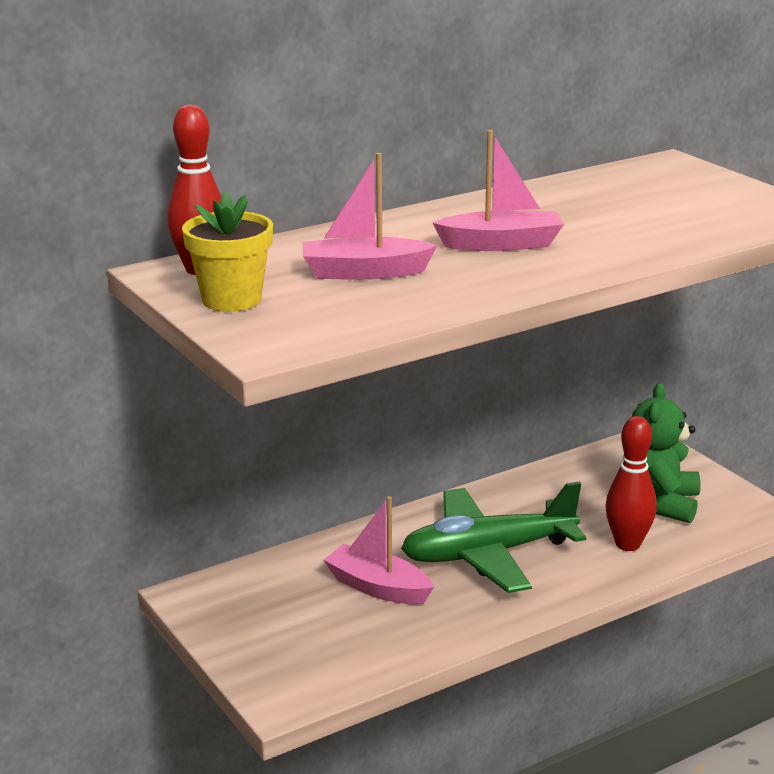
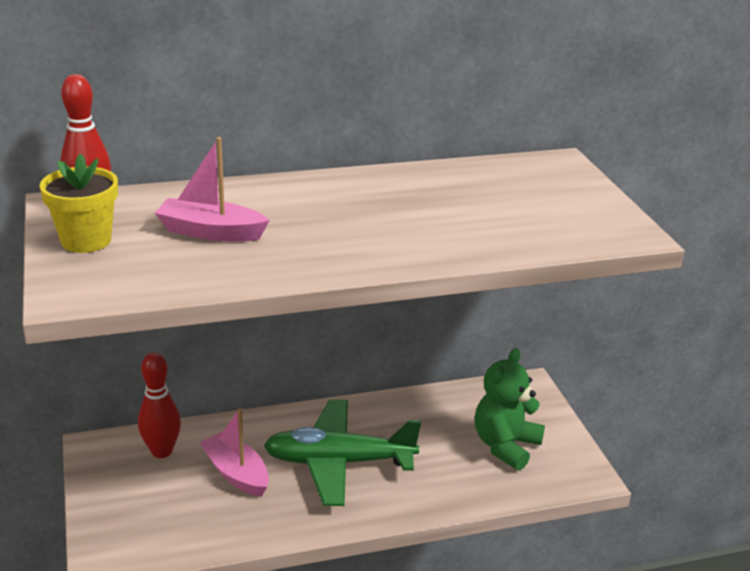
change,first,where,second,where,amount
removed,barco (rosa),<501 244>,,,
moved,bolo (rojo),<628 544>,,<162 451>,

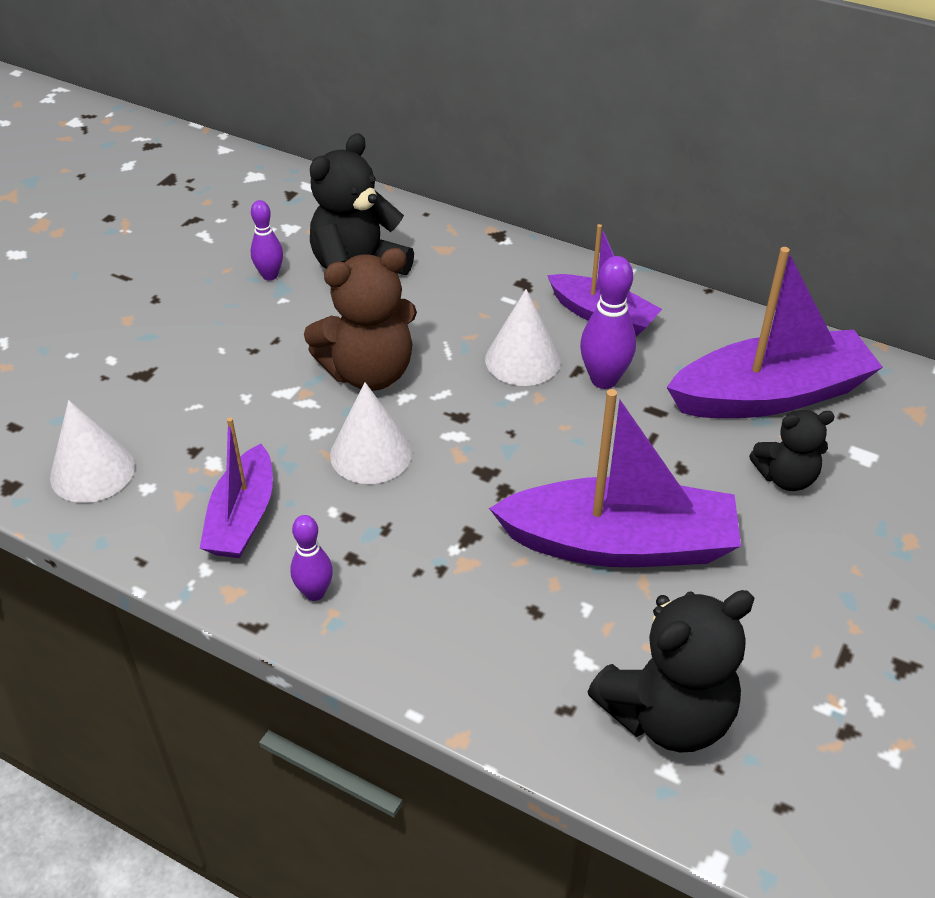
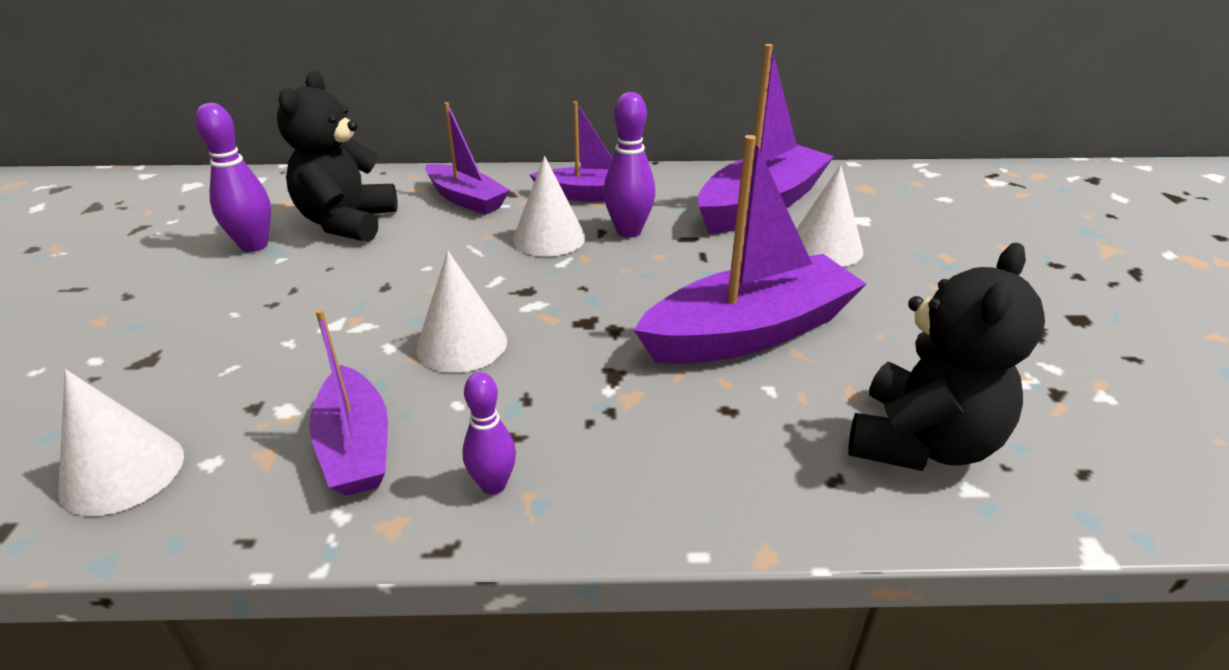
change,first,where,second,where,amount
resized,bolo (morado),<270 275>,,<254 245>,x1.55
removed,osito (marrón),<369 372>,,,
replaced,osito (negro),<786 477>,cono (blanco),<824 248>,
added,,,barco (morado),<466 199>,

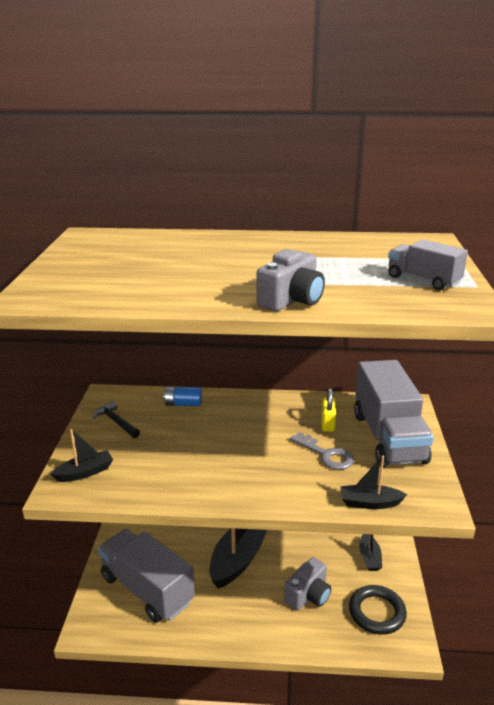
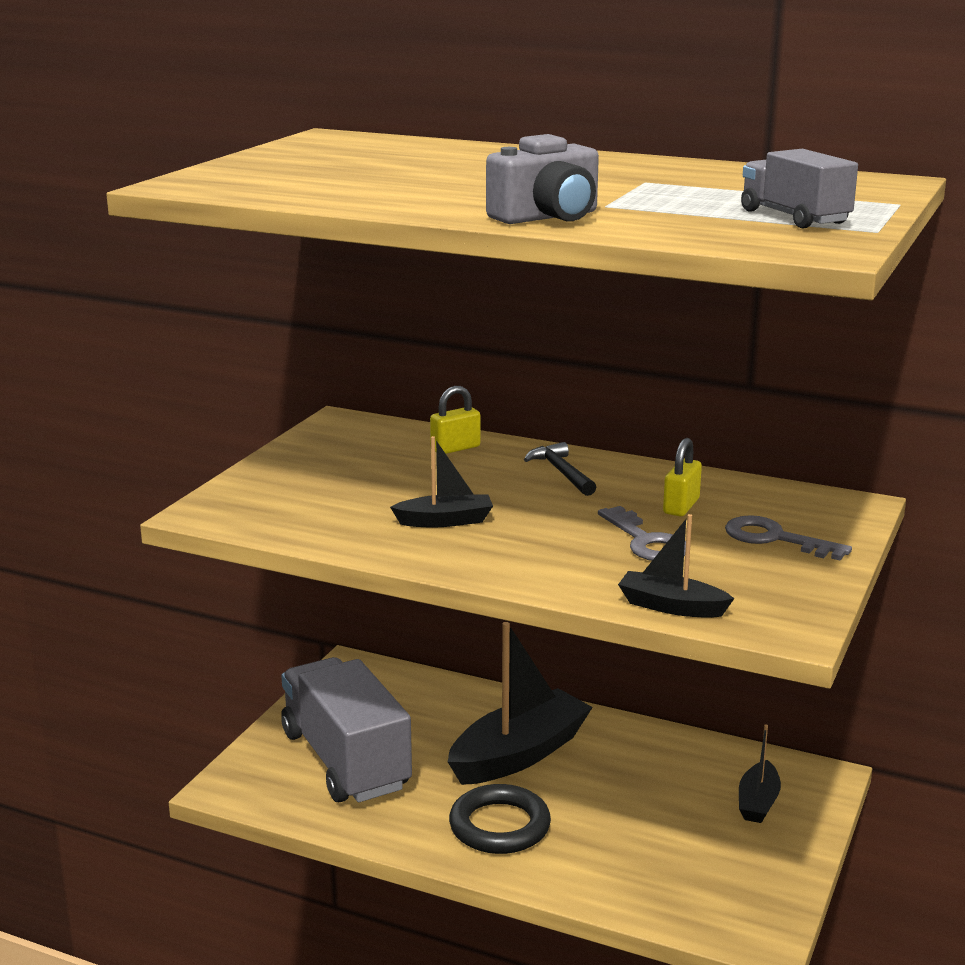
change,first,where,second,where,amount
replaced,camión (gris),<388 437>,llave (gris),<775 539>,
replaced,pila (azul),<183 404>,candado (amarillo),<455 448>,
moved,martillo (negro),<116 422>,,<561 472>,
moved,barco (negro),<85 472>,,<445 521>,
removed,cámara (gris),<308 595>,,,
moved,anillo (negro),<377 612>,,<499 826>,

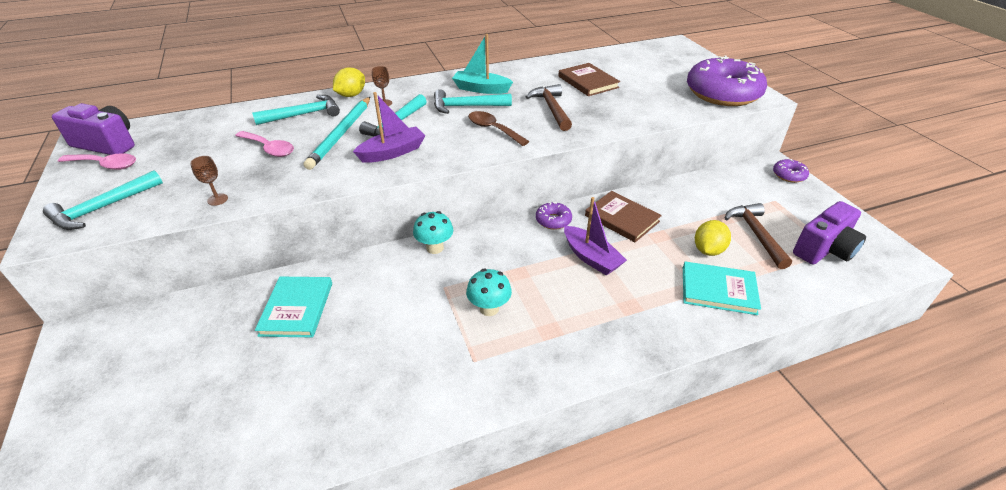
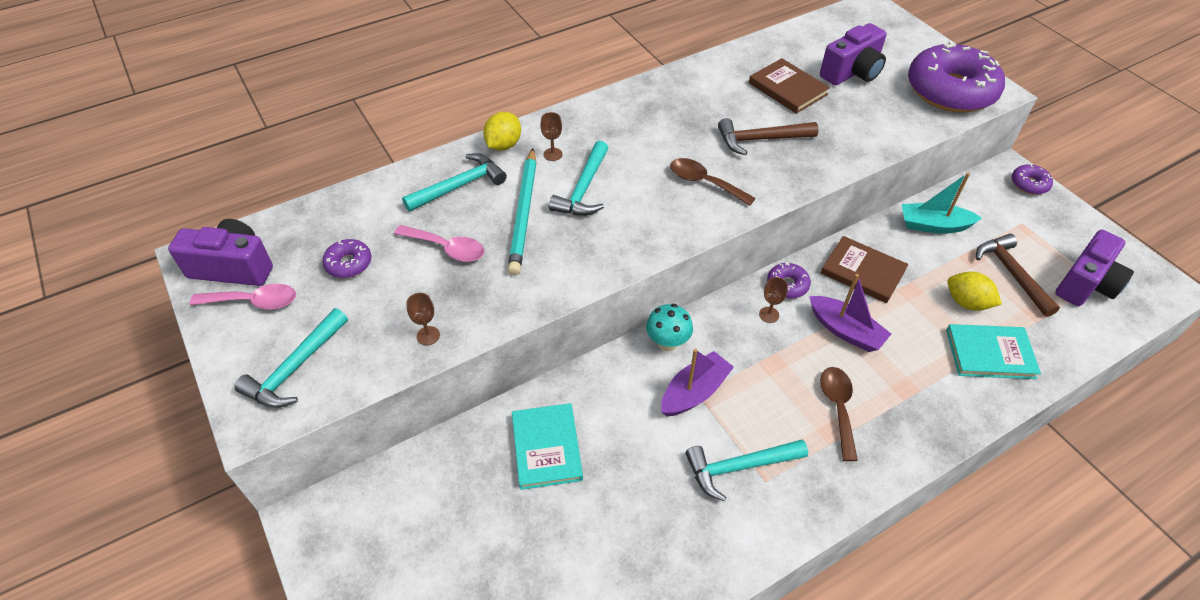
change,first,where,second,where,amount
moved,barco (turquesa),<481 89>,,<933 225>,
turned,martillo (marrón),<551 108>,,<760 139>,75 degrees counterclockwise
moved,martillo (turquesa),<466 106>,,<738 467>,
moved,barco (morado),<392 152>,,<694 392>,
turned,limón (amarillo),<708 250>,,<966 302>,75 degrees counterclockwise
removed,seta (turquesa),<489 308>,,,
added,,,cámara (morado),<852 72>,
added,,,rosquilla (morado),<349 263>,
added,,,copa (marrón),<769 314>,
added,,,cuchara (marrón),<838 408>,

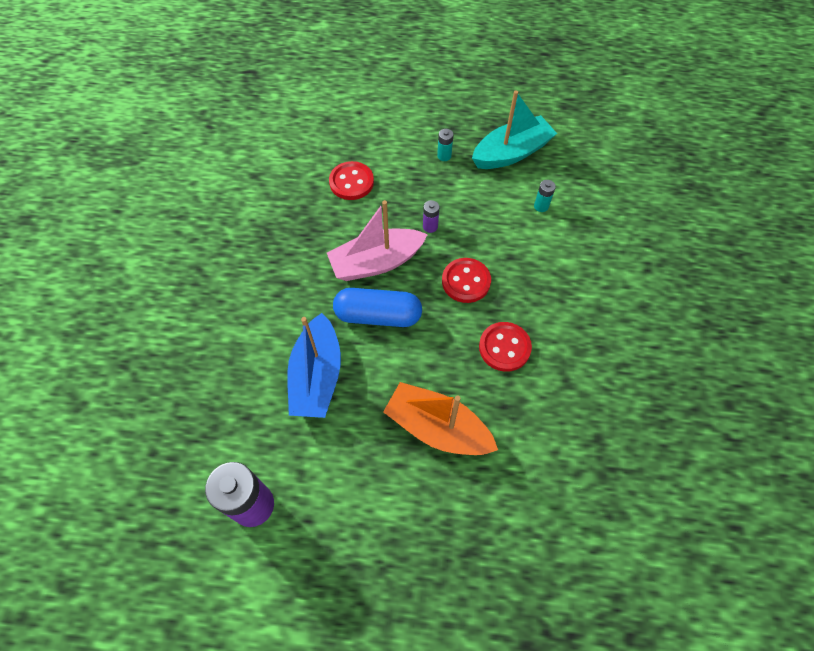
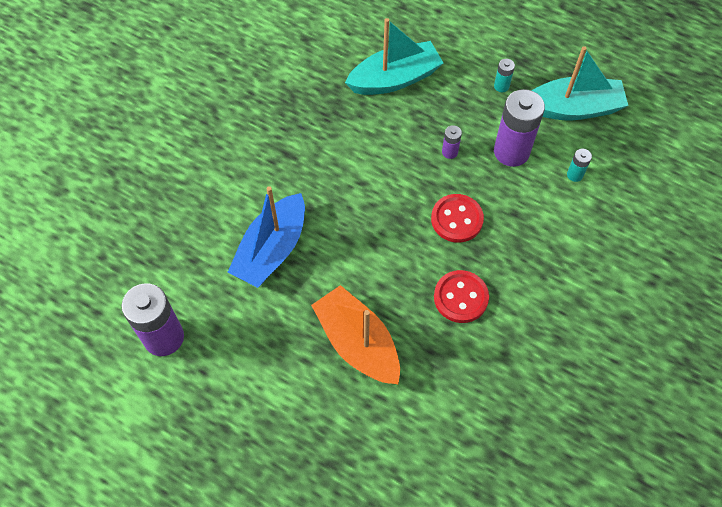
change,first,where,second,where,amount
replaced,botón (rojo),<351 182>,barco (turquesa),<395 79>,
removed,barco (rosa),<376 262>,,,
removed,cápsula (azul),<378 315>,,,
added,,,pila (morado),<511 152>,

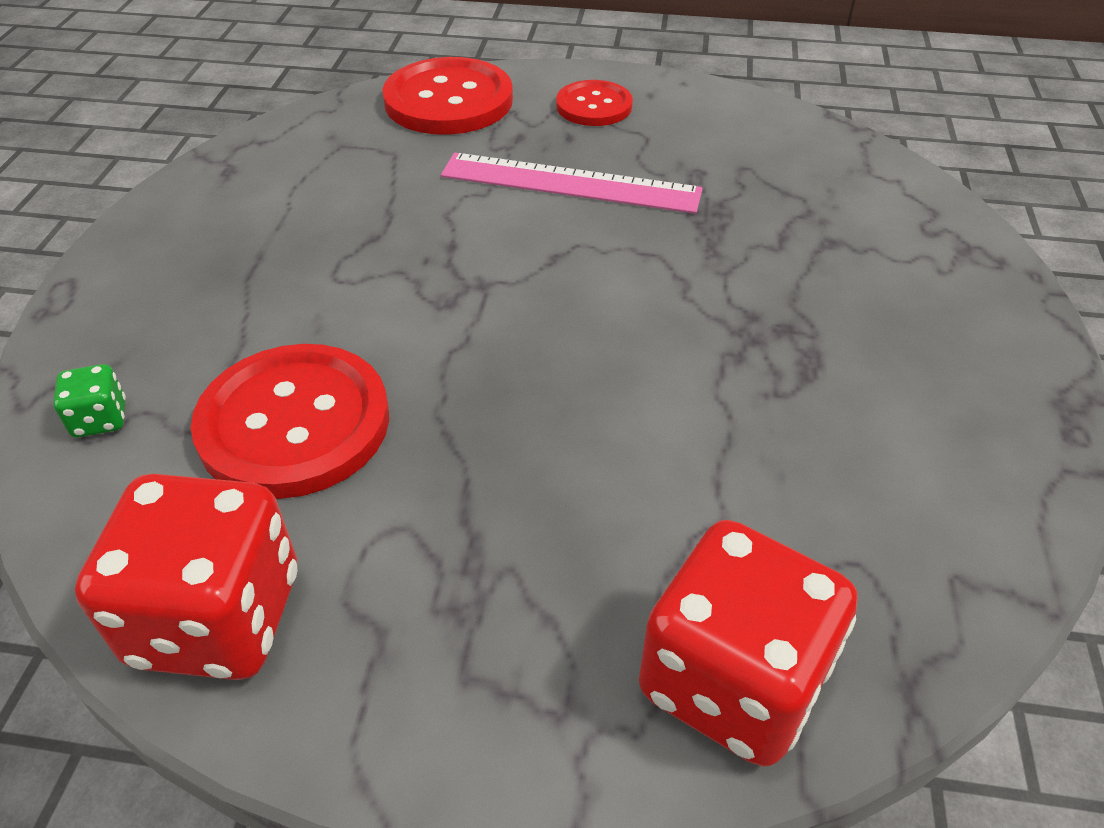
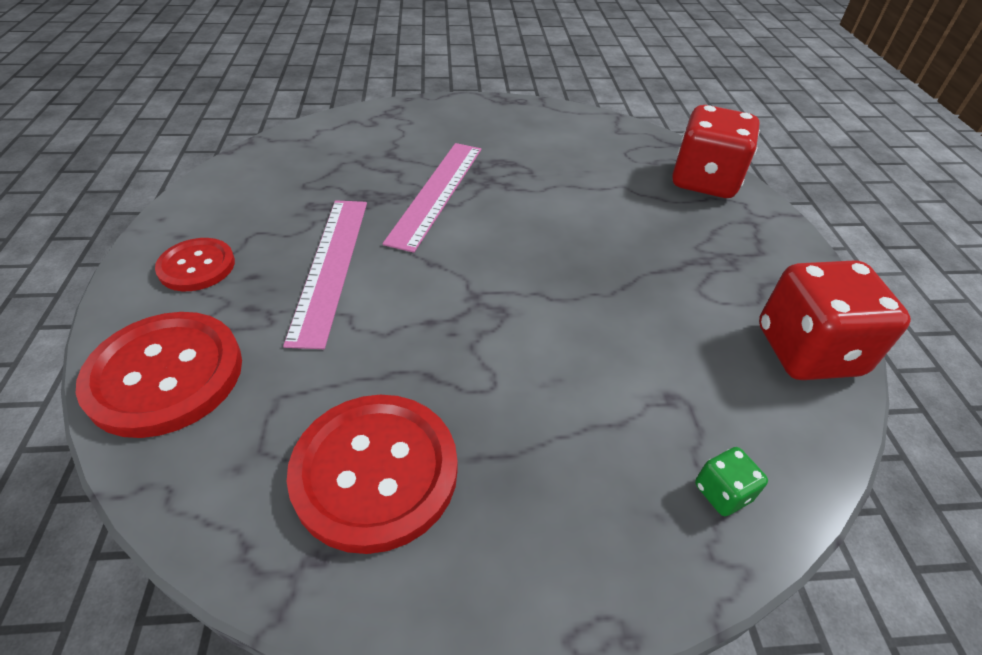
change,first,where,second,where,amount
moved,botón (rojo),<294 423>,,<375 472>,
added,,,regla (rosa),<437 193>,

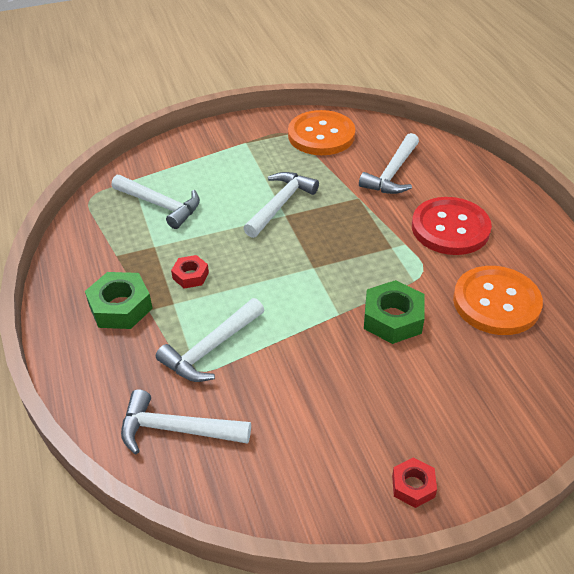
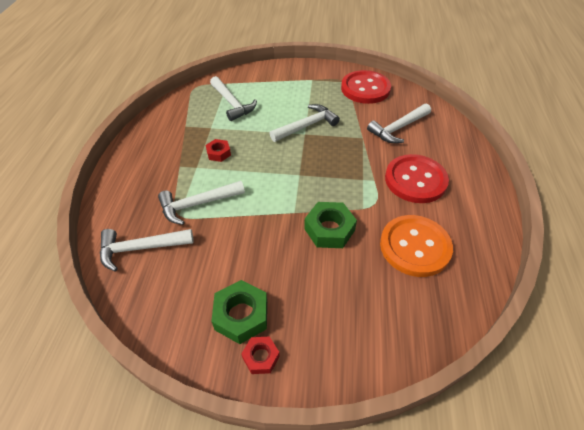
change,first,where,second,where,amount
recoloured,botón (naranja),<321 135>,botón (rojo),<365 88>,
moved,tuerca (verde),<120 307>,,<241 315>,
turned,martillo (blanco),<177 429>,,<141 248>,45 degrees counterclockwise

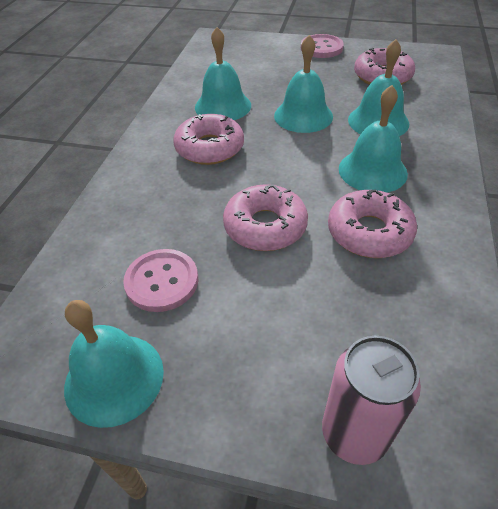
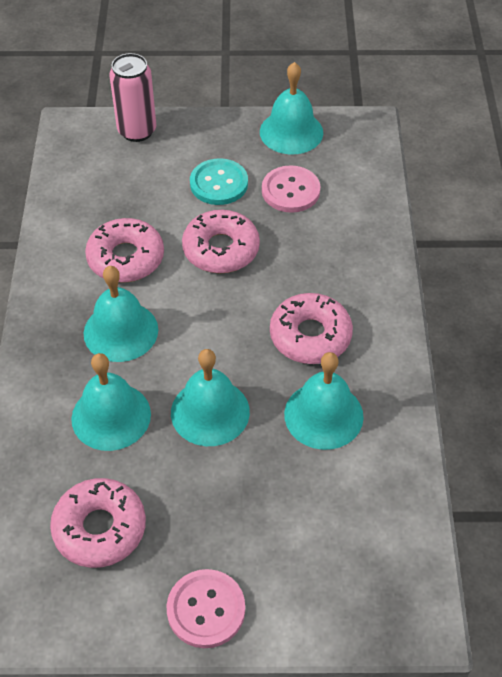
change,first,where,second,where,amount
added,,,botón (turquesa),<219 183>,

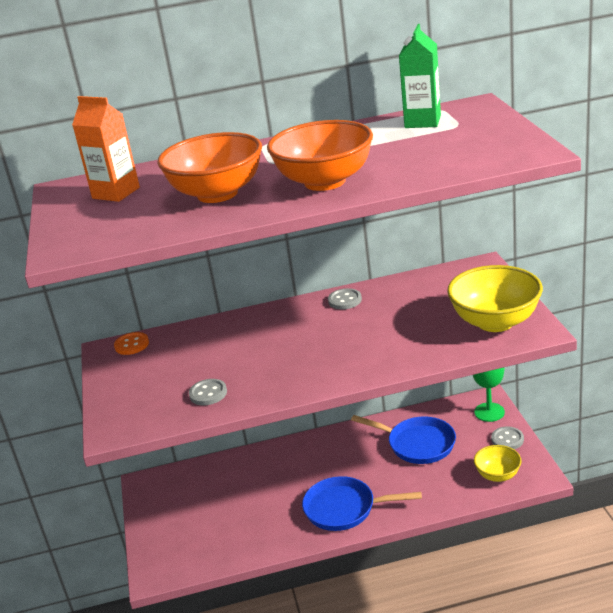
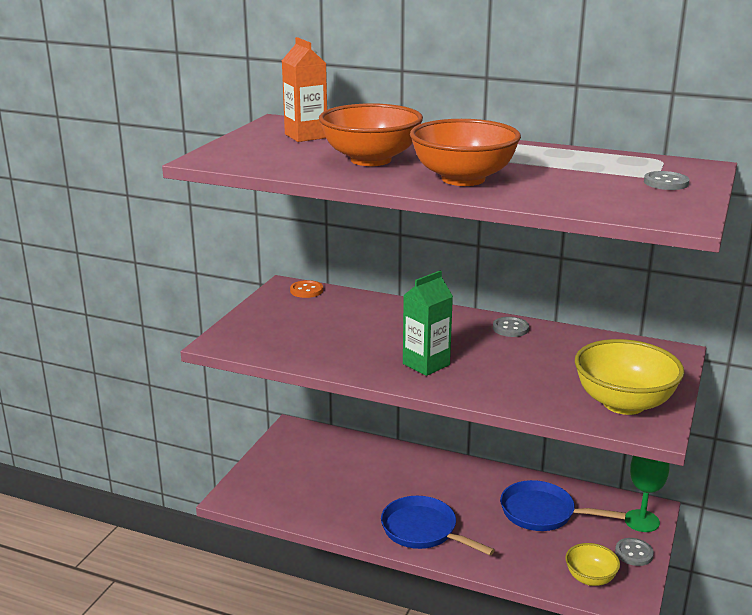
change,first,where,second,where,amount
moved,cartón de leche (verde),<422 122>,,<426 364>,
moved,botón (gris),<208 393>,,<666 183>,
turned,sartén (azul),<417 444>,,<542 513>,135 degrees clockwise

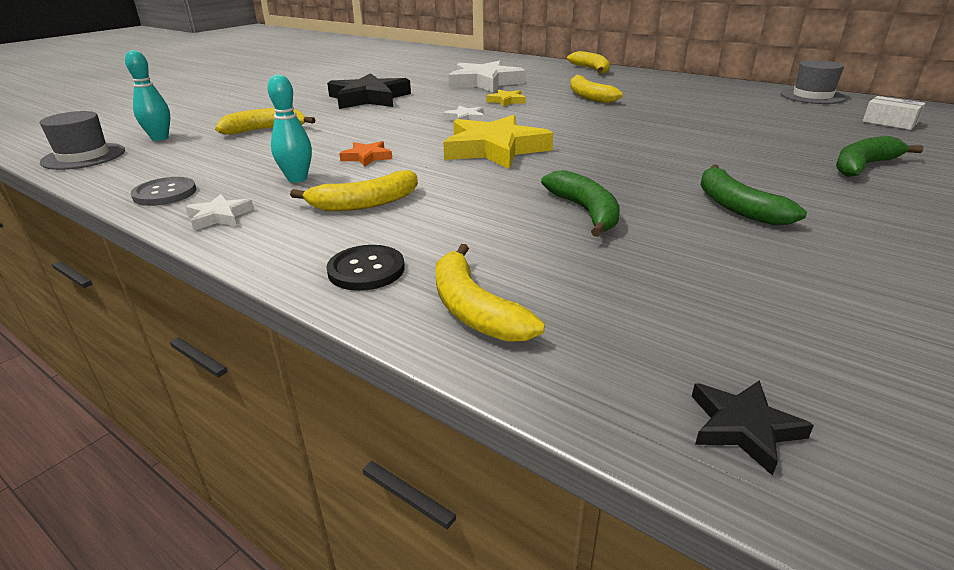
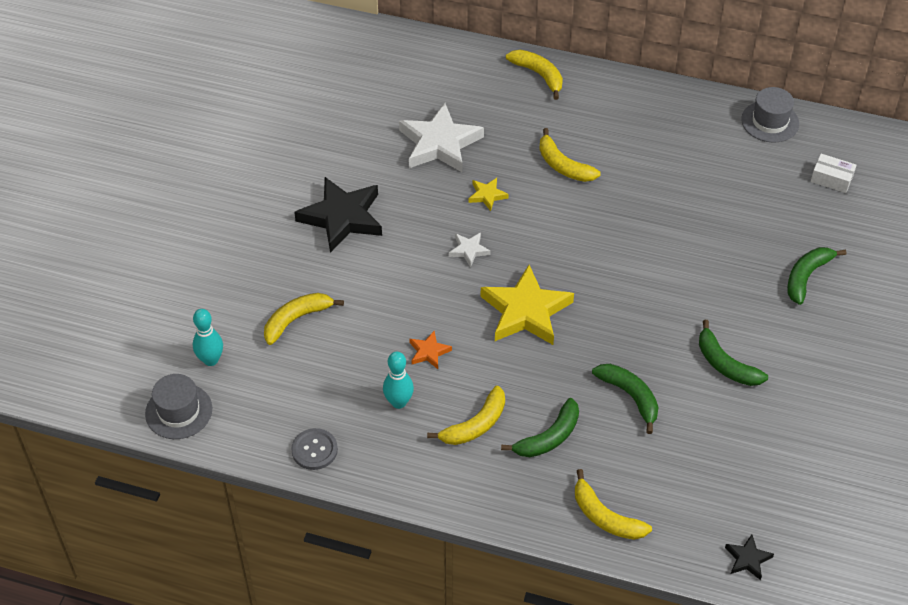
change,first,where,second,where,amount
removed,estrella (blanco),<219 216>,,,
removed,botón (negro),<366 270>,,,
added,,,plátano (verde),<549 437>,

